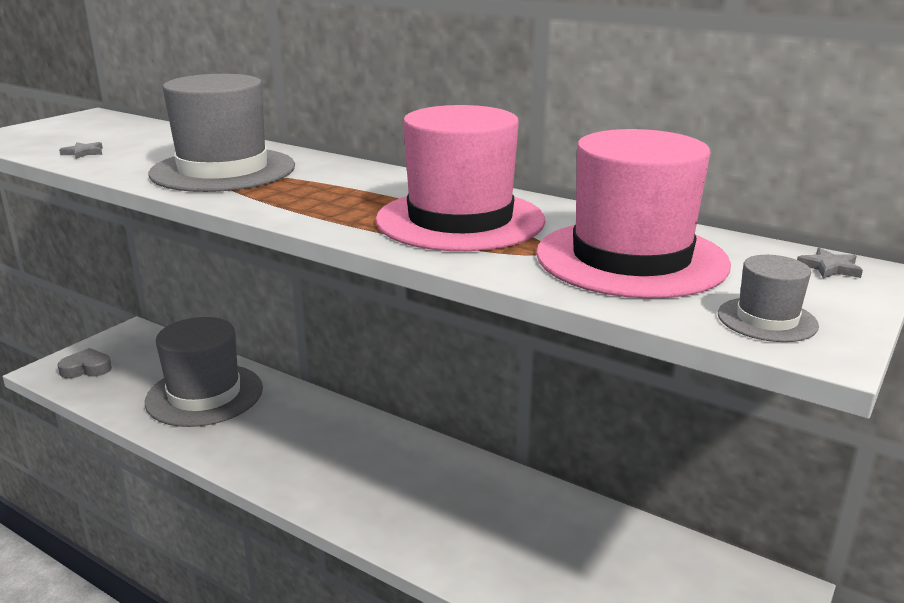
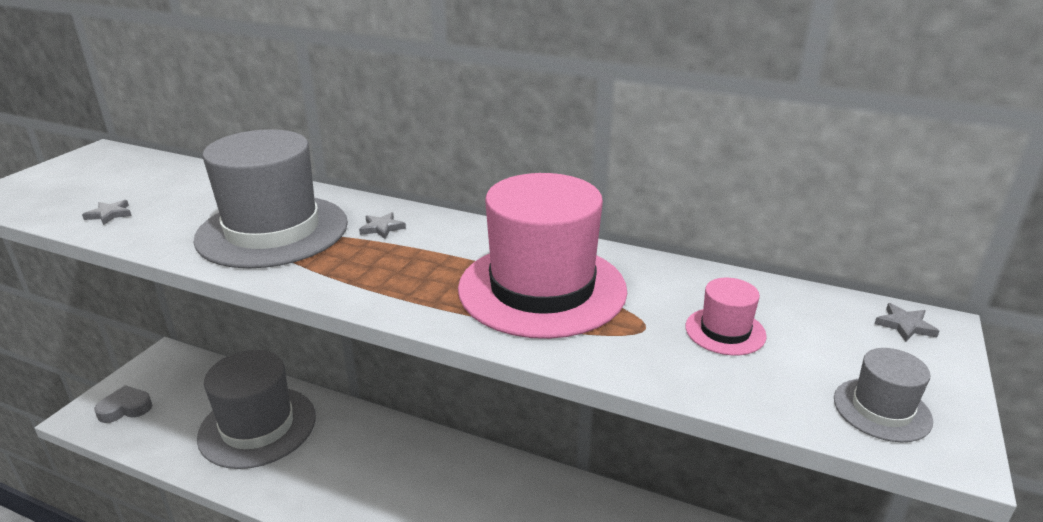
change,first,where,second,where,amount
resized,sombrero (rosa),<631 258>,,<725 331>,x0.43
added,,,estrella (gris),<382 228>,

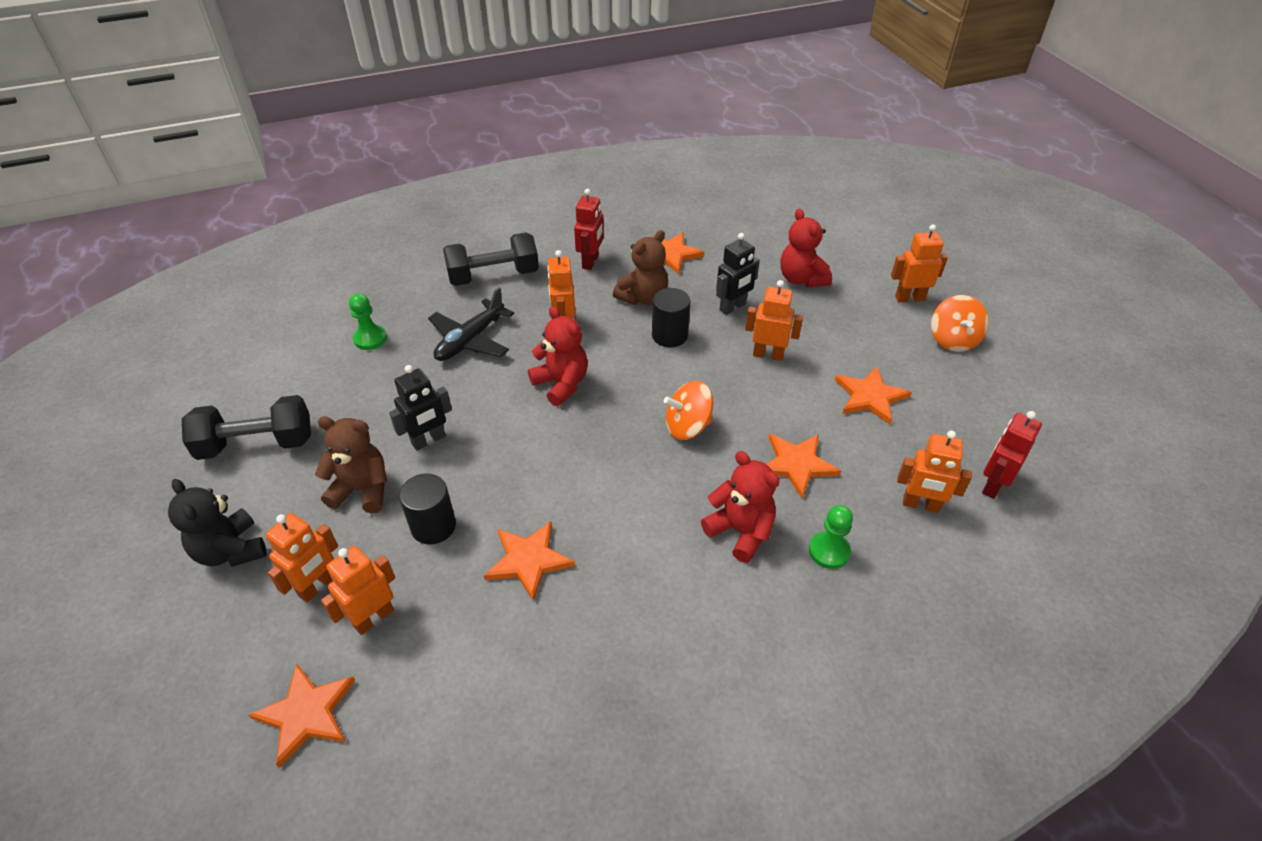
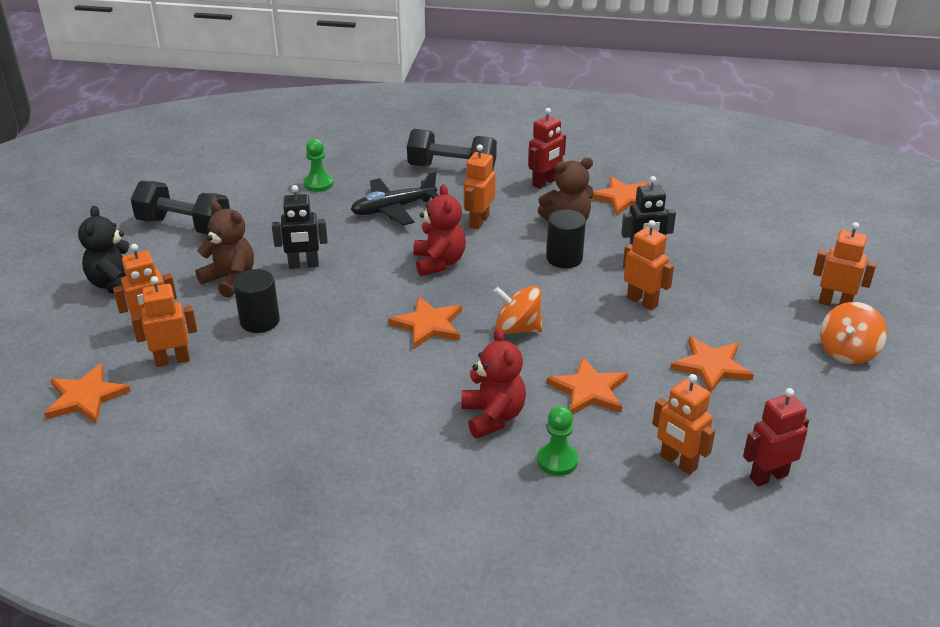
change,first,where,second,where,amount
removed,osito (rojo),<801 279>,,,
moved,estrella (naranja),<528 560>,,<428 325>,

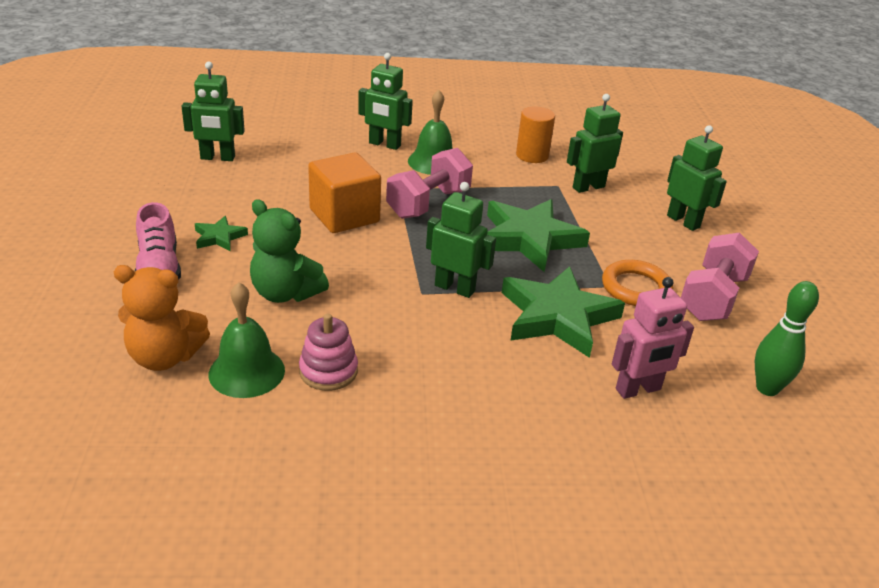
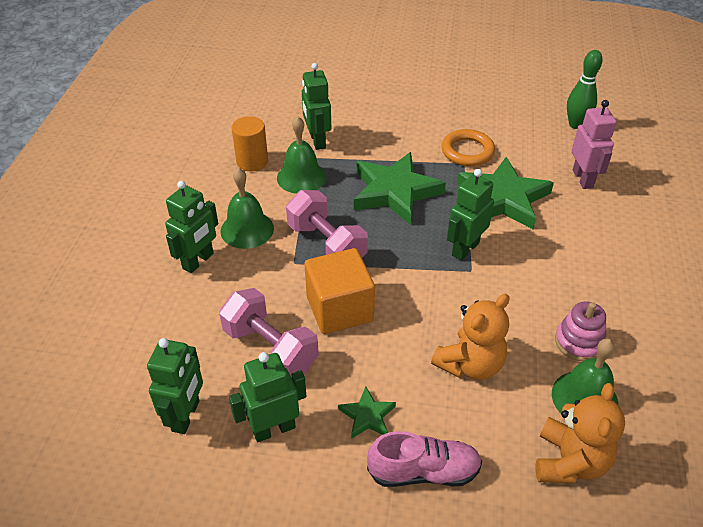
change,first,where,second,where,amount
moved,robot (verde),<683 221>,,<274 429>,
recoloured,osito (verde),<285 293>,osito (naranja),<470 364>,
moved,mancuerna (rosa),<713 297>,,<270 348>,
added,,,campana (verde),<301 177>,

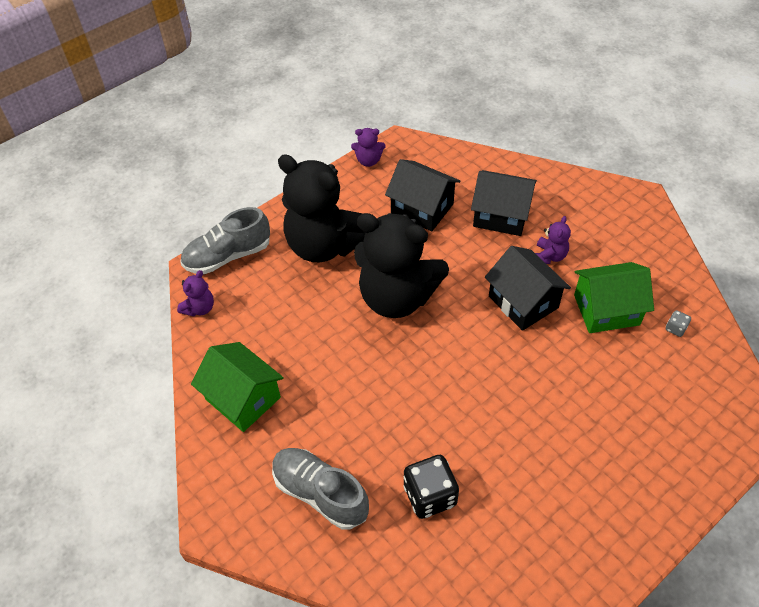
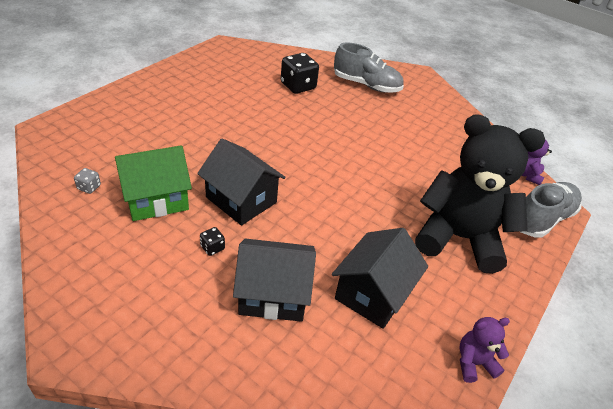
change,first,where,second,where,amount
turned,casa (negro),<422 208>,,<373 293>,75 degrees counterclockwise
removed,osito (negro),<397 297>,,,
replaced,osito (morado),<549 256>,dado (negro),<212 248>,
removed,casa (verde),<243 398>,,,

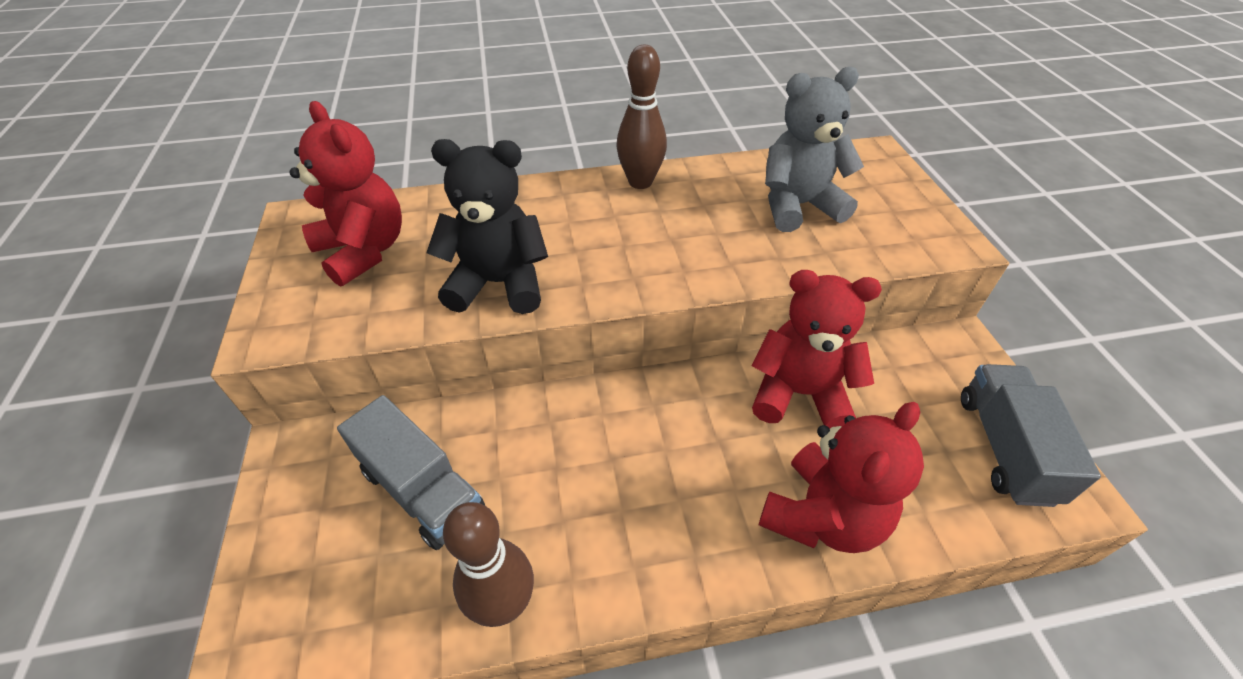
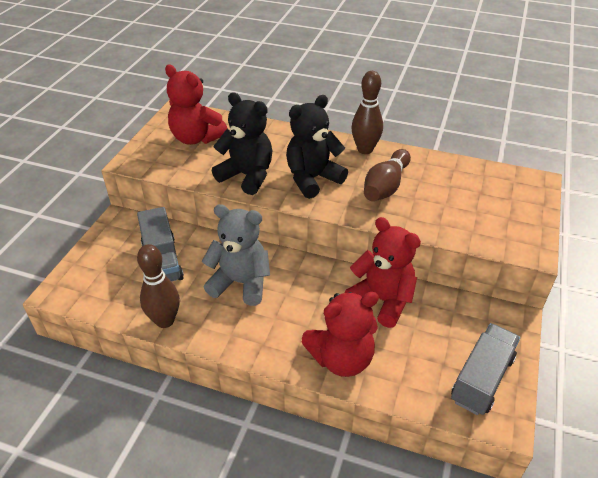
change,first,where,second,where,amount
moved,osito (gris),<798 206>,,<240 283>,
turned,osito (rojo),<364 251>,,<196 138>,135 degrees clockwise
added,,,osito (negro),<312 179>,
added,,,bolo (marrón),<385 186>,

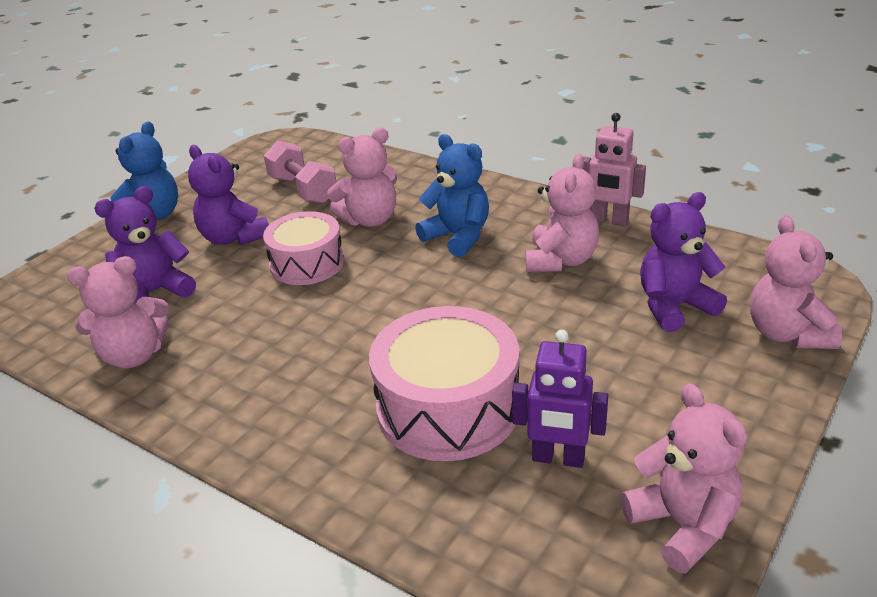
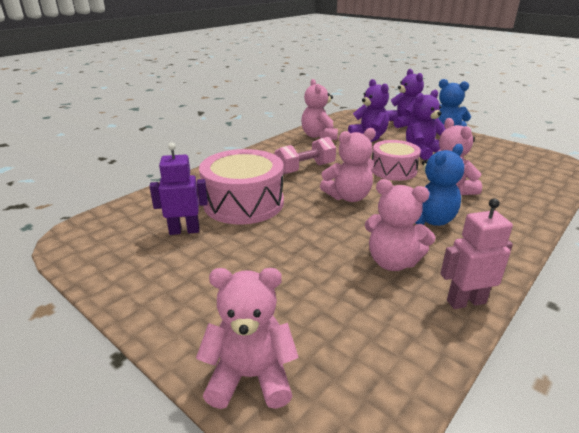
change,first,where,second,where,amount
turned,robot (rosa),<609 220>,,<465 301>,45 degrees clockwise
moved,mancuerna (rosa),<303 190>,,<305 169>,
moved,osito (morado),<674 306>,,<403 123>,
turned,robot (morado),<558 458>,,<184 230>,60 degrees clockwise
moved,osito (rosa),<683 525>,,<348 197>,

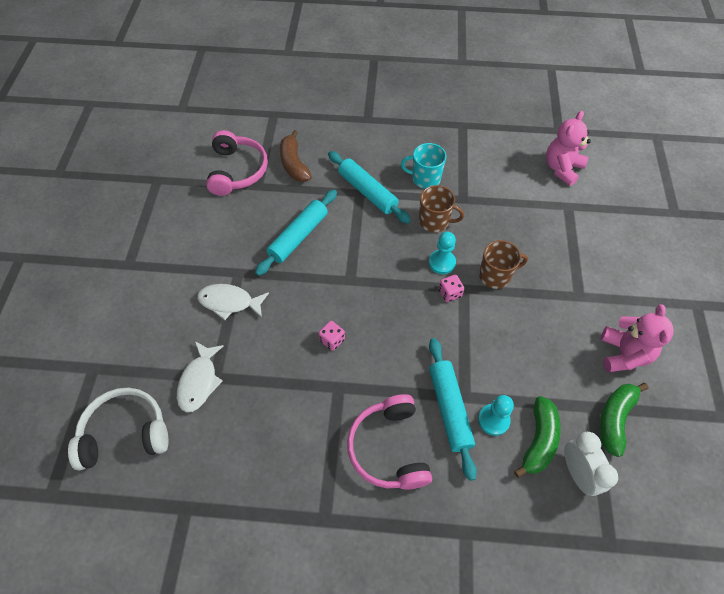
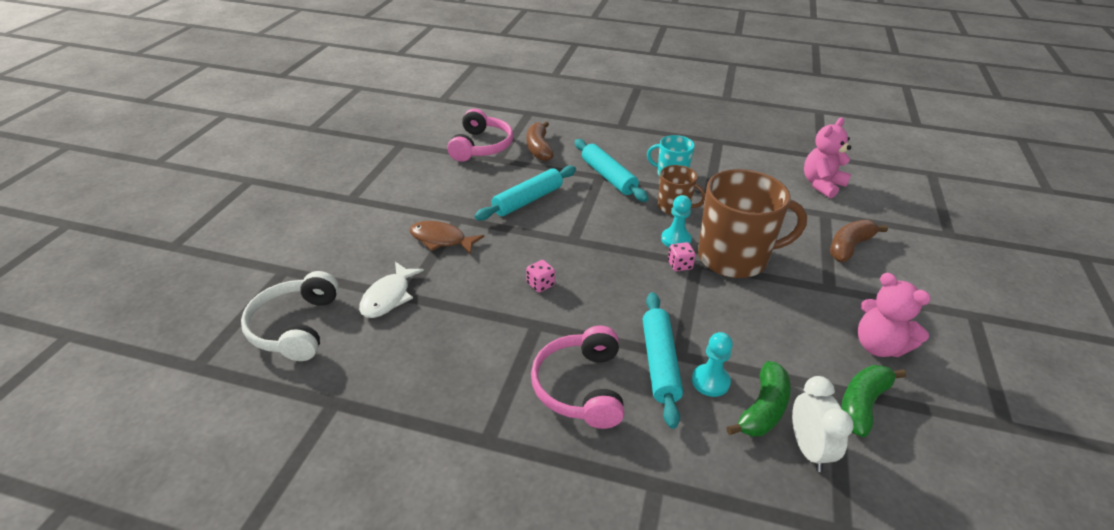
change,first,where,second,where,amount
resized,taza (marrón),<495 275>,,<734 258>,x1.93
recoloured,pez (blanco),<229 302>,pez (marrón),<441 240>,
turned,osito (rosa),<623 354>,,<878 346>,120 degrees clockwise
turned,auriculares (blanco),<125 433>,,<295 327>,90 degrees counterclockwise
added,,,plátano (marrón),<849 247>,

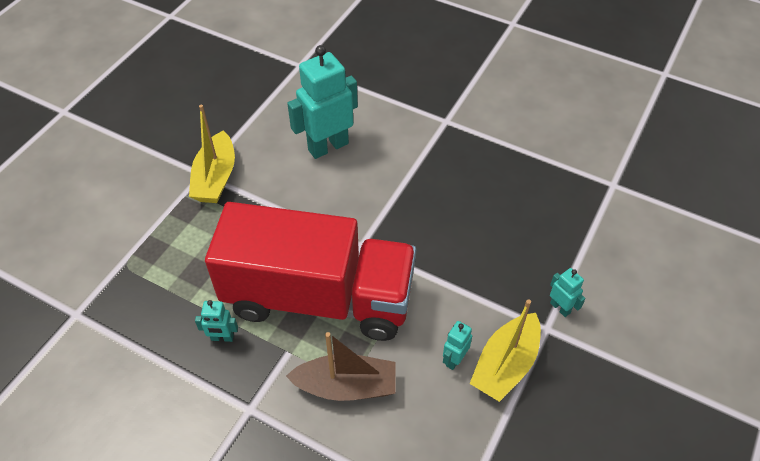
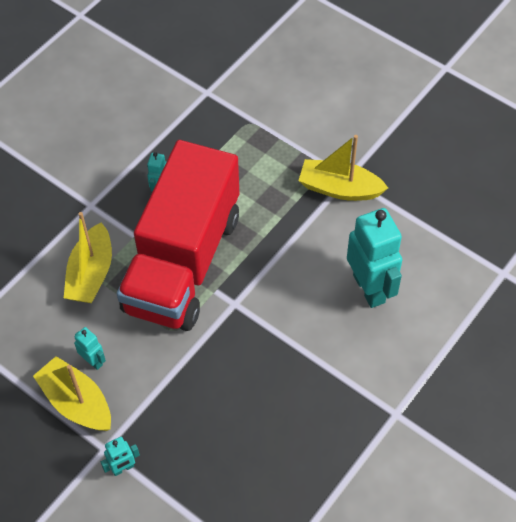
change,first,where,second,where,amount
recoloured,barco (marrón),<346 386>,barco (amarillo),<91 274>,

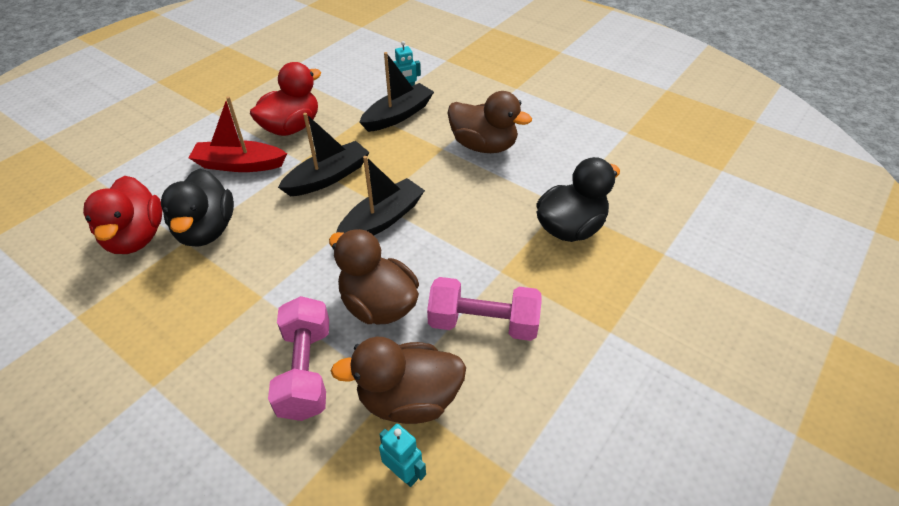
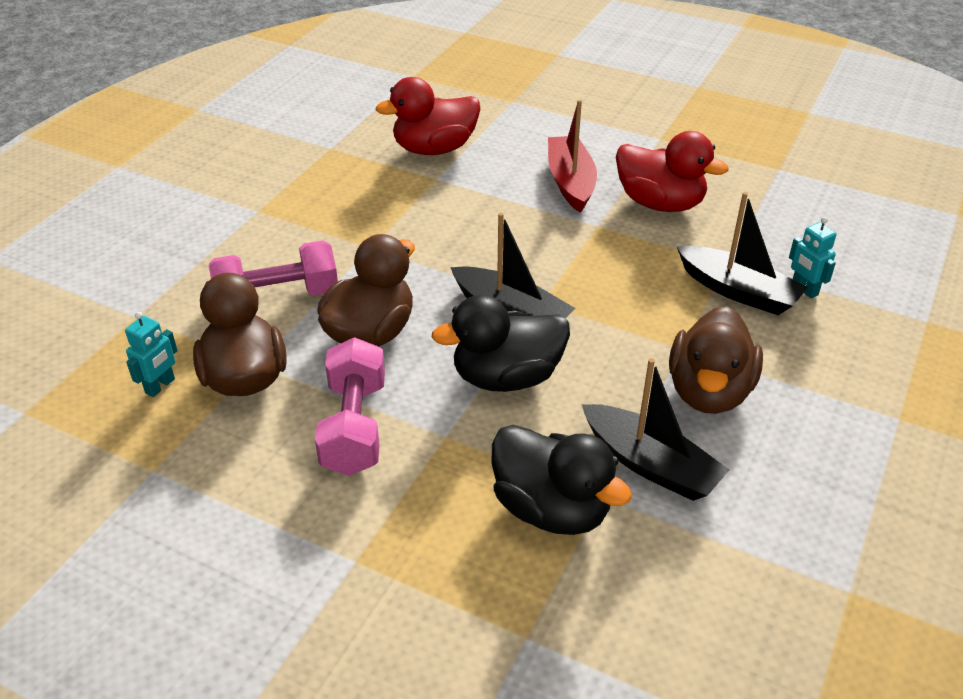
change,first,where,second,where,amount
moved,barco (negro),<328 177>,,<650 464>,
moved,pato (negro),<206 230>,,<506 377>,

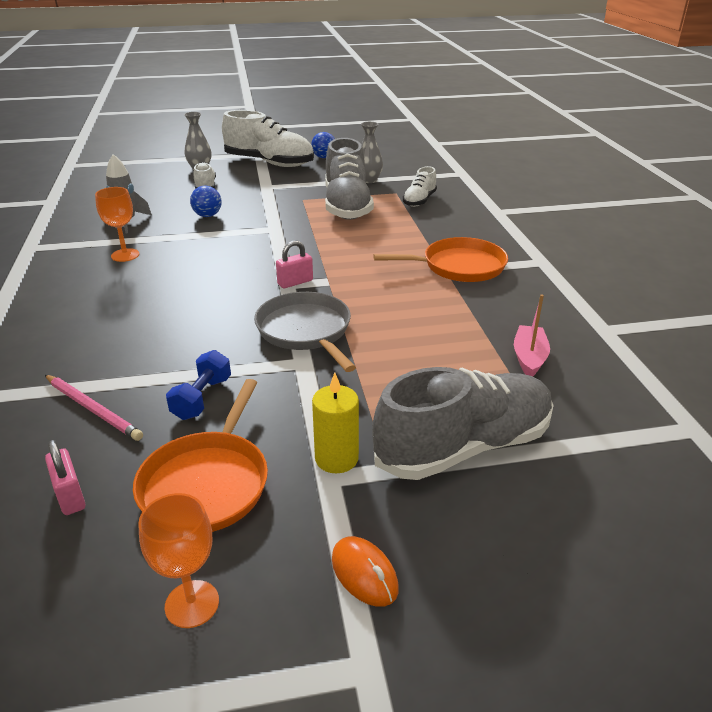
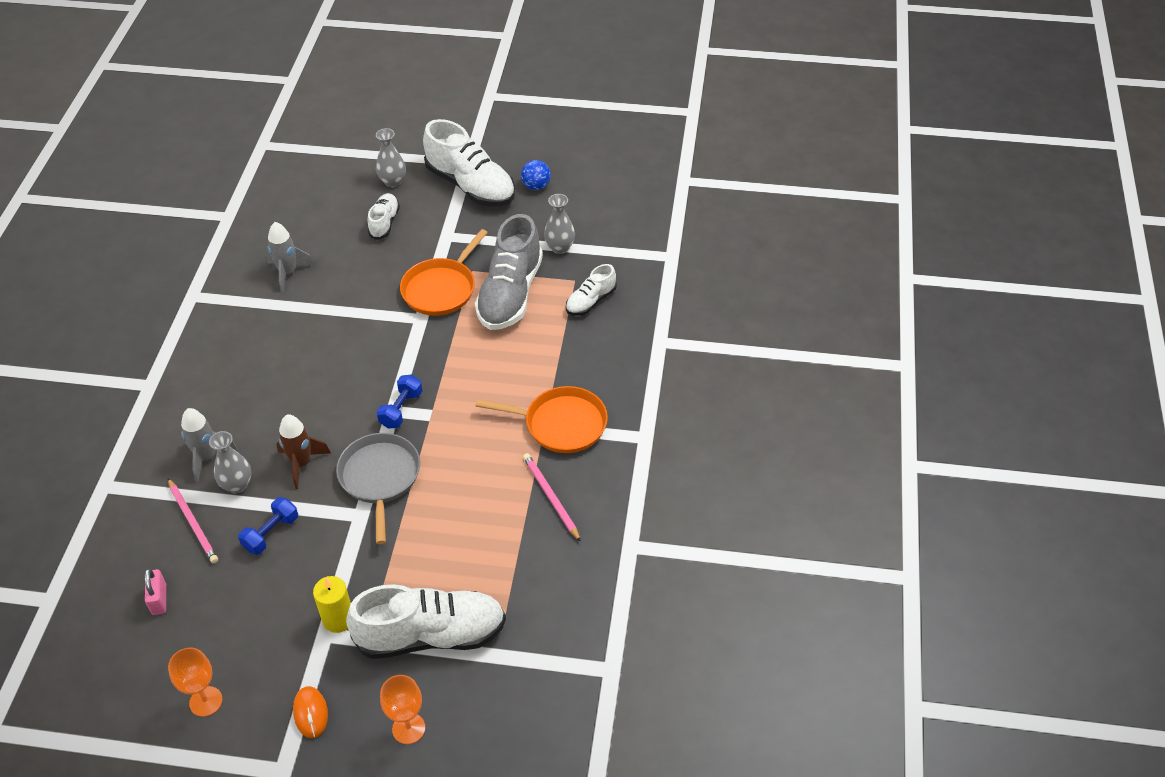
change,first,where,second,where,amount
removed,pelota (azul),<207 215>,,,
moved,copa (naranja),<125 255>,,<408 728>,
replaced,candado (rosa),<295 282>,mancuerna (azul),<401 409>,
removed,barco (rosa),<529 358>,,,
recoloured,zapato (gris),<463 447>,zapato (blanco),<431 635>,
moved,sartén (naranja),<207 483>,,<441 289>,
added,,,cohete (gris),<207 457>,
added,,,cohete (marrón),<302 464>,
added,,,florero (gris),<237 485>,
added,,,lápiz (rosa),<550 497>,

